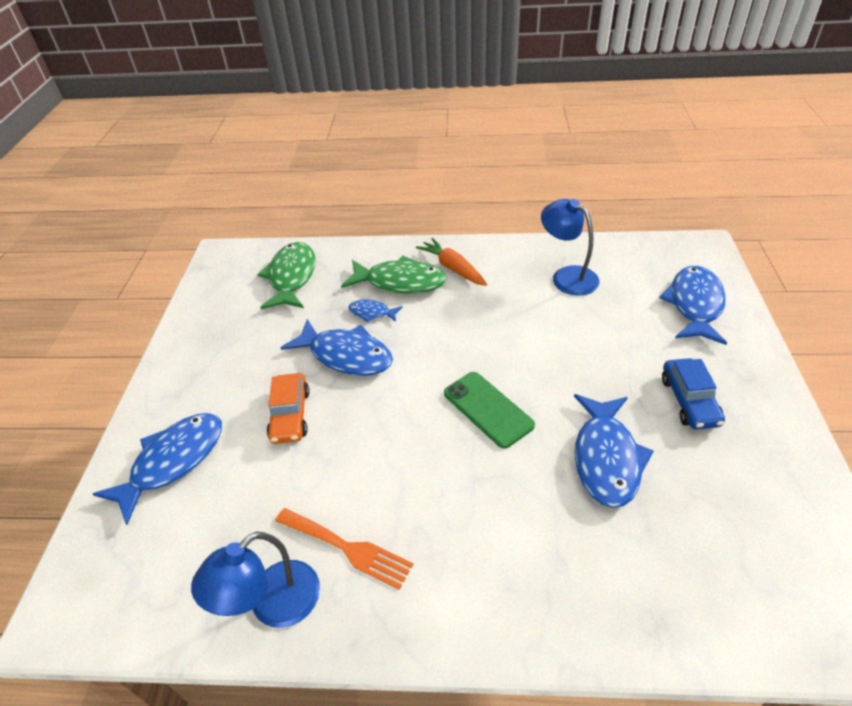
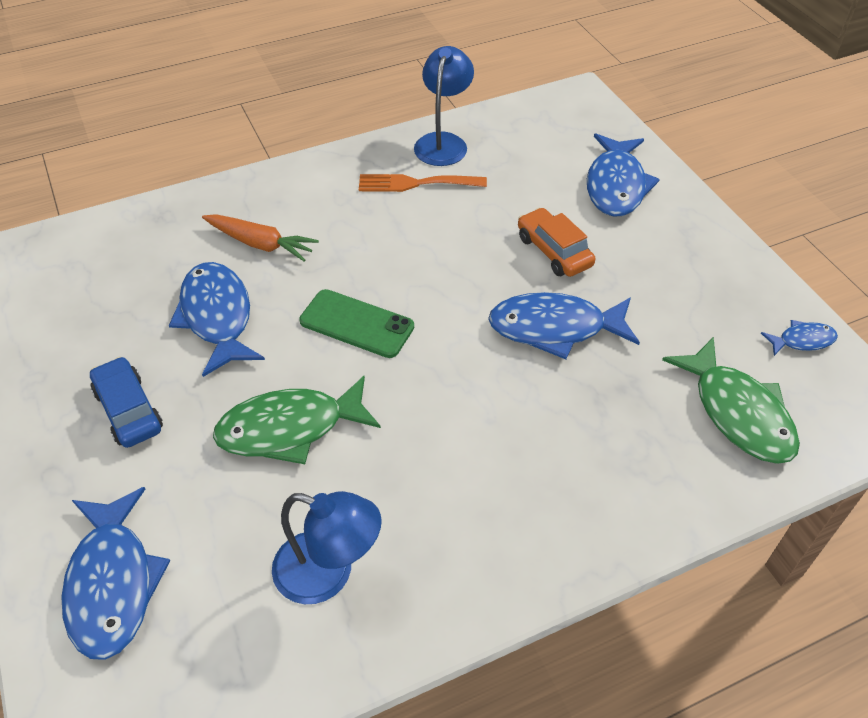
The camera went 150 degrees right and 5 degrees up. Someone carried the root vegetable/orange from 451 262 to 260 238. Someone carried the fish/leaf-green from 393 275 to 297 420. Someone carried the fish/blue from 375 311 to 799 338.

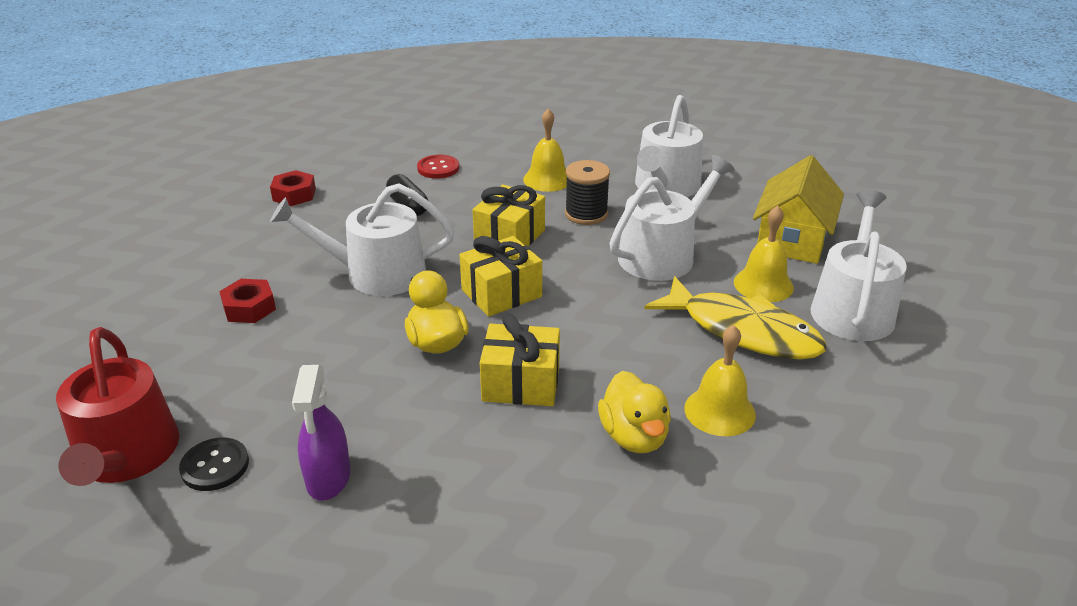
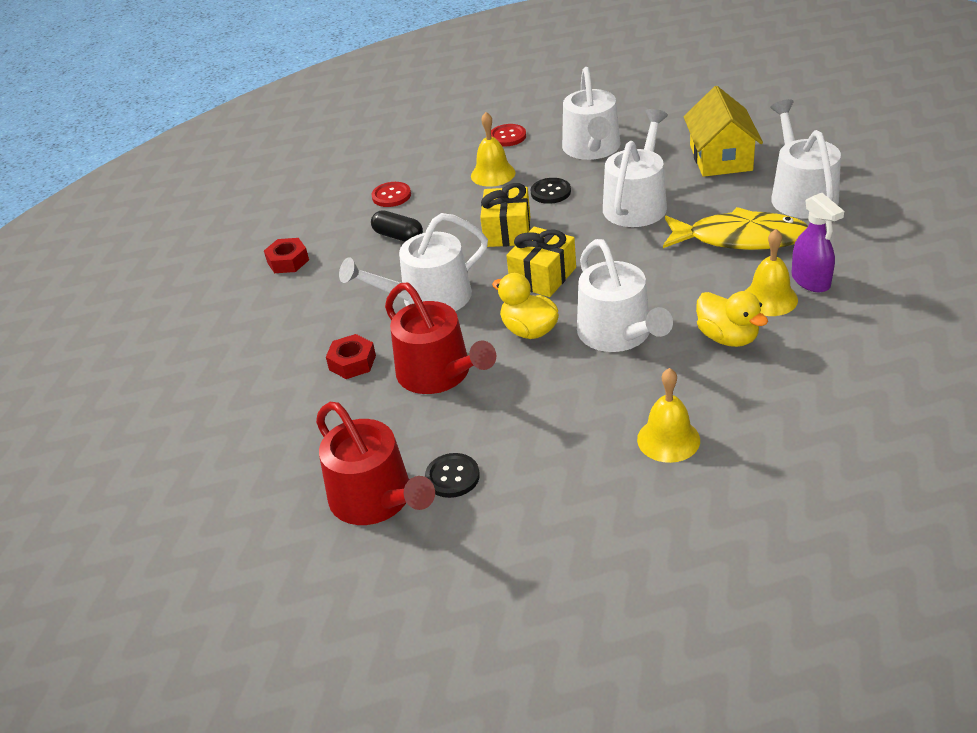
The camera went 20 degrees left and 5 degrees up. Someone put down the watering can/crimson at 440 338. Someone put down the shirt button/crimson at 508 135. Someone swapped the spool/black at 587 192 for the shirt button/black at 551 191. Someone swapped the gift/bright yellow at 520 360 for the watering can/pure white at 625 295. Someone carried the hand bell/bright yellow from 764 254 to 668 415. Someone carried the spray cleaner/violet from 321 433 to 817 243.

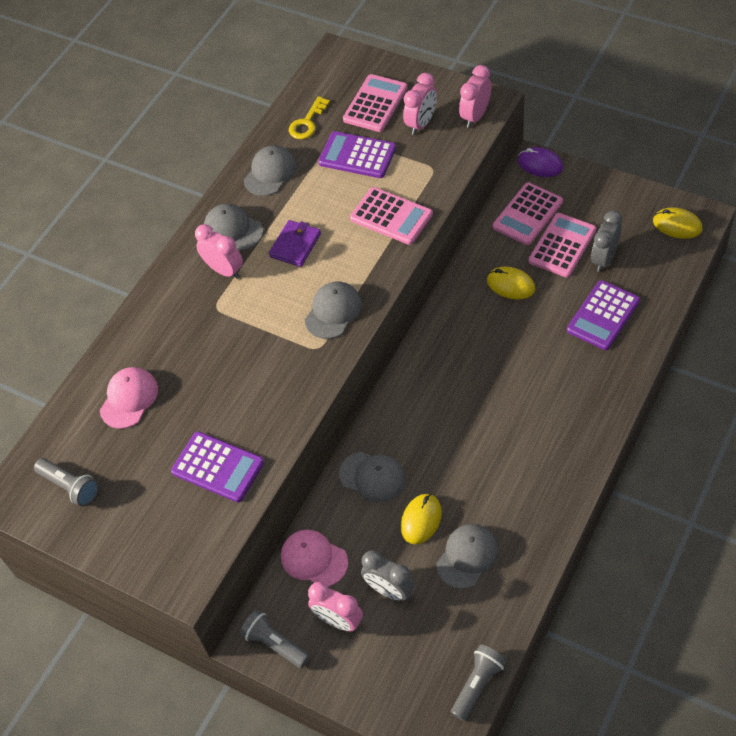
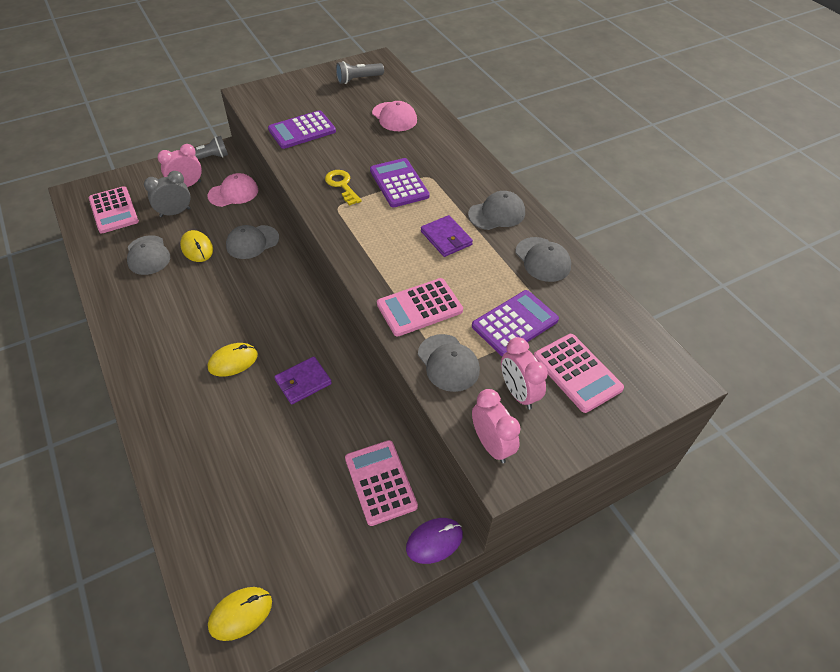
The camera went 115 degrees right and 5 degrees down. Someone carried the adding machine/pink from 562 245 to 114 209. Someone carried the PC mouse/bright yellow from 511 283 to 233 360. Someone put down the billfold/violet at 303 381. Someone carried the door key/bright yellow from 309 117 to 343 188. Someone carried the adding machine/violet from 603 315 to 400 183. Someone carried the cap/grey from 333 310 to 449 363. Someone took away the alarm clock/pink at 219 251. Someone took away the pocket torch/grey at 479 682. Someone took away the alarm clock/grey at 606 241.

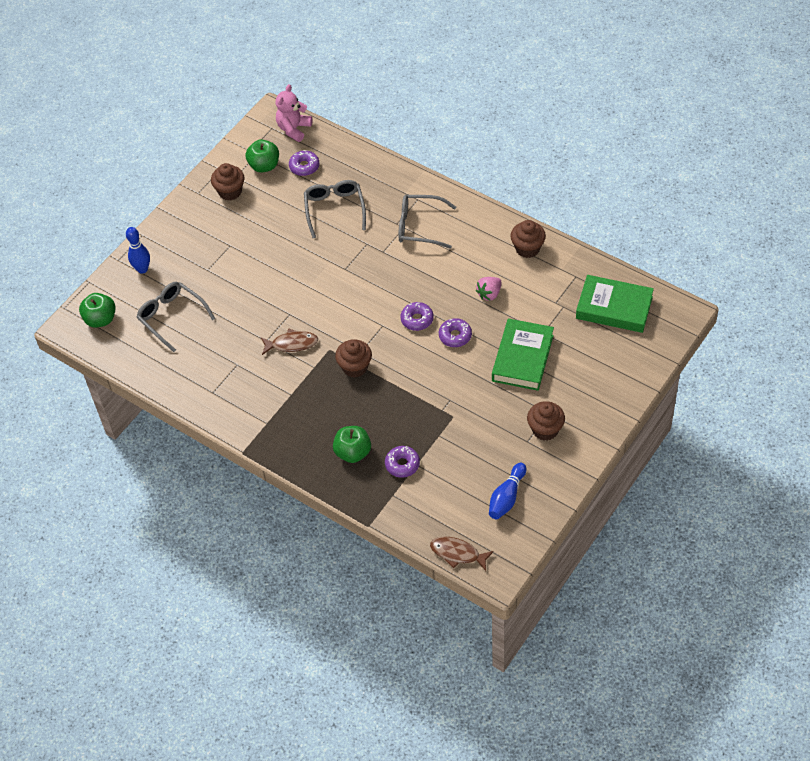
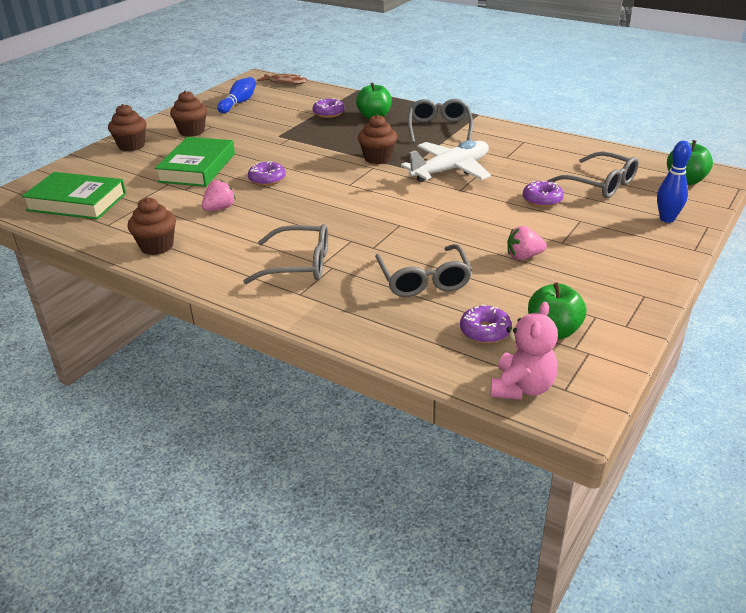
The camera went 175 degrees right and 20 degrees down. Someone carried the muffin/dark brown from 227 182 to 127 127. Someone swapped the fish/dark brown at 289 342 for the aeroplane/pure white at 446 161. Someone put down the spectacles/grey at 440 121. Someone put down the toy strawberry/pink at 527 243. Someone carried the glazed donut/violet from 417 316 to 543 194.

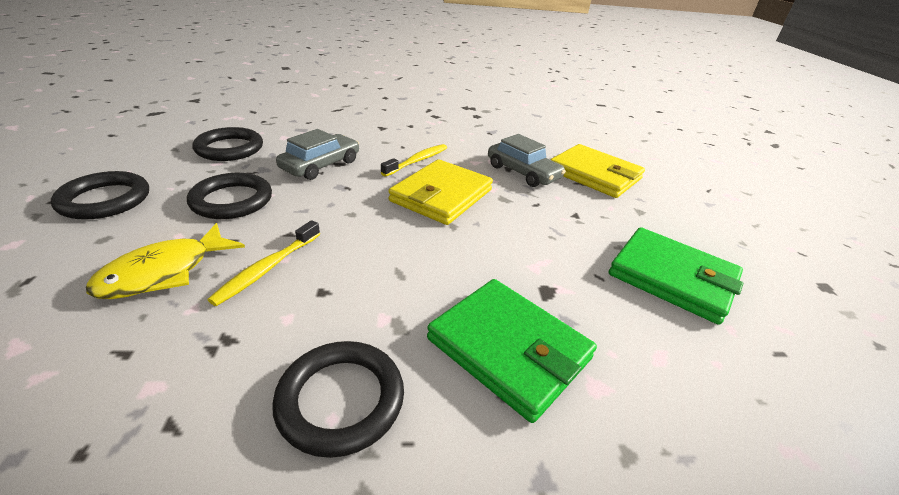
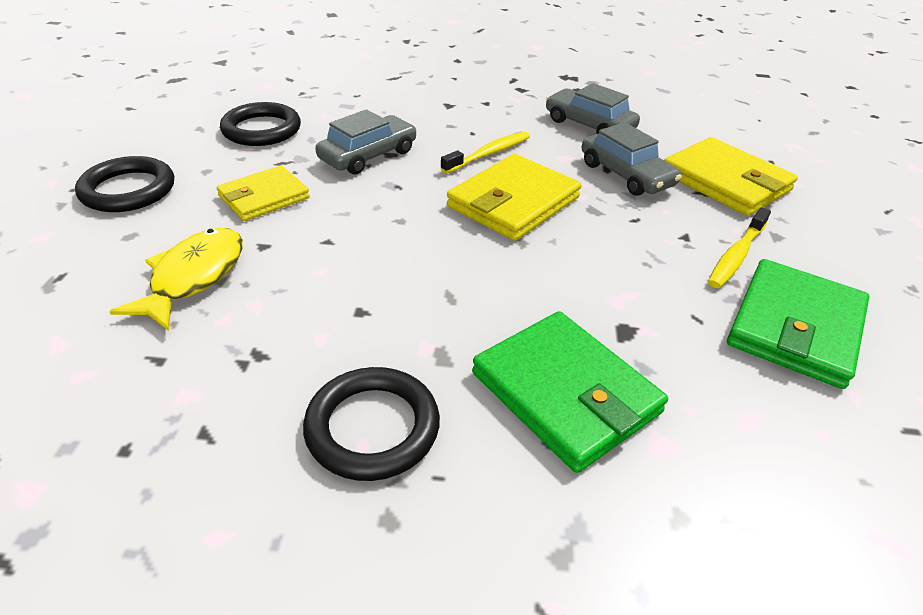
The camera went 10 degrees right and 5 degrees up. Someone rotated the fish/bright yellow at 165 261 by 150 degrees clockwise. Someone swapped the hoop/black at 229 196 for the billfold/bright yellow at 263 193. Someone put down the automobile/grey at 593 108. Someone carried the dental brush/bright yellow from 264 263 to 739 247. Someone rotated the billfold/leaf-green at 676 276 by 75 degrees clockwise.

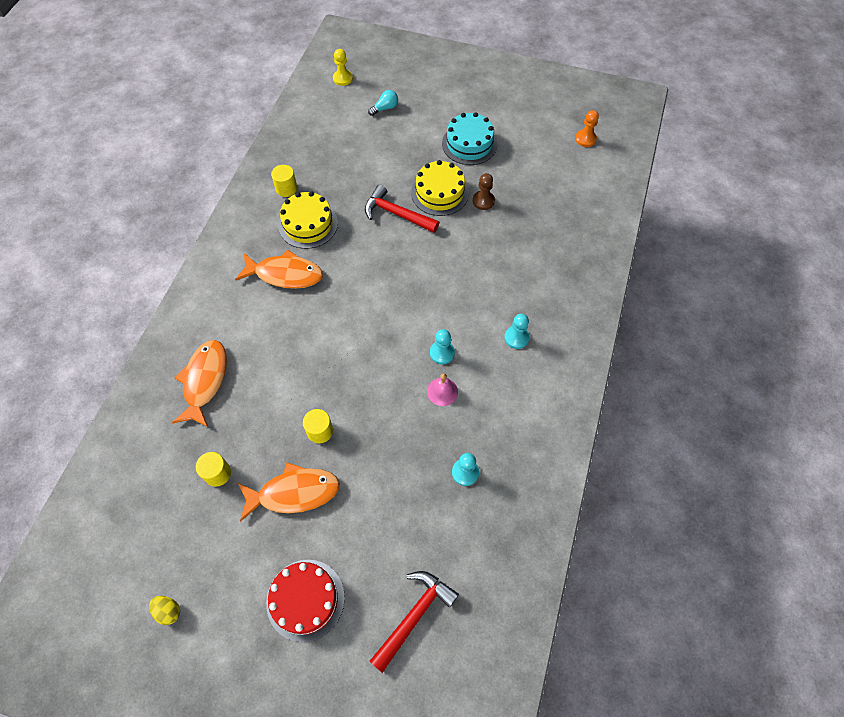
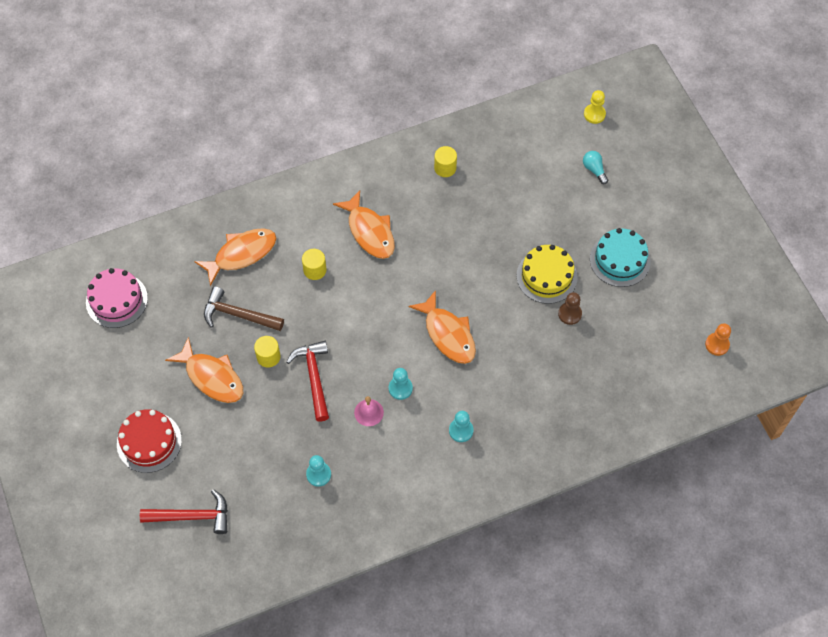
The camera went 50 degrees right and 0 degrees up. Someone put down the cake/pink at 117 298. Someone put down the hammer/dark brown at 244 308. Someone carried the hammer/crimson from 402 208 to 307 381. Someone carried the cylinder shape/bright yellow from 213 469 to 314 264. Someone put down the fish/orange at 442 327. Someone rotated the lightbulb/aqua at 383 103 by 135 degrees counterclockwise. Someone took away the egg/bright yellow at 164 610. Someone took away the cake/bright yellow at 308 220.

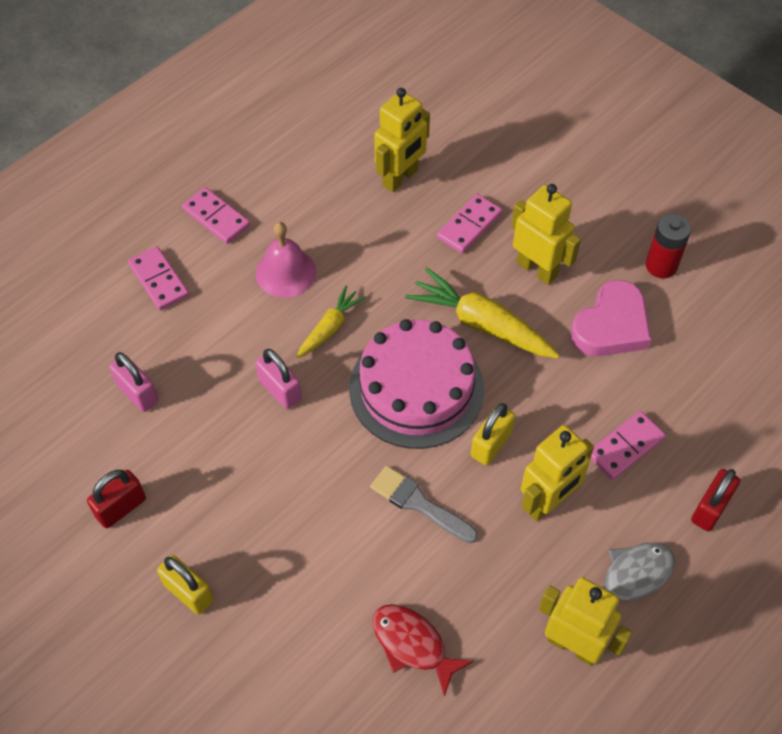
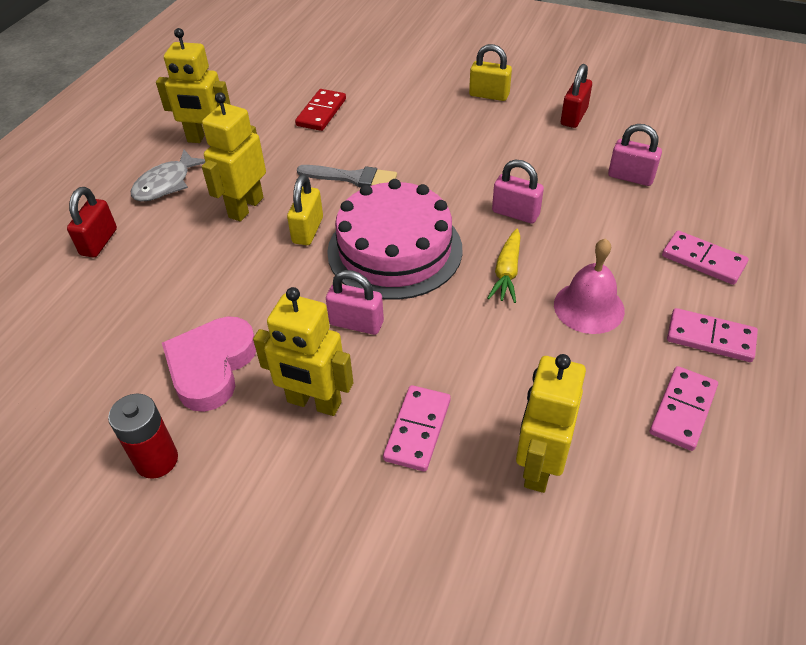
The camera went 160 degrees right and 10 degrees down. Someone swapped the fish/crimson at 423 650 for the domino tile/crimson at 320 110. Someone swapped the root vegetable/bright yellow at 482 312 for the small lock/pink at 355 302. Someone carried the domino tile/pink from 628 445 to 684 408.

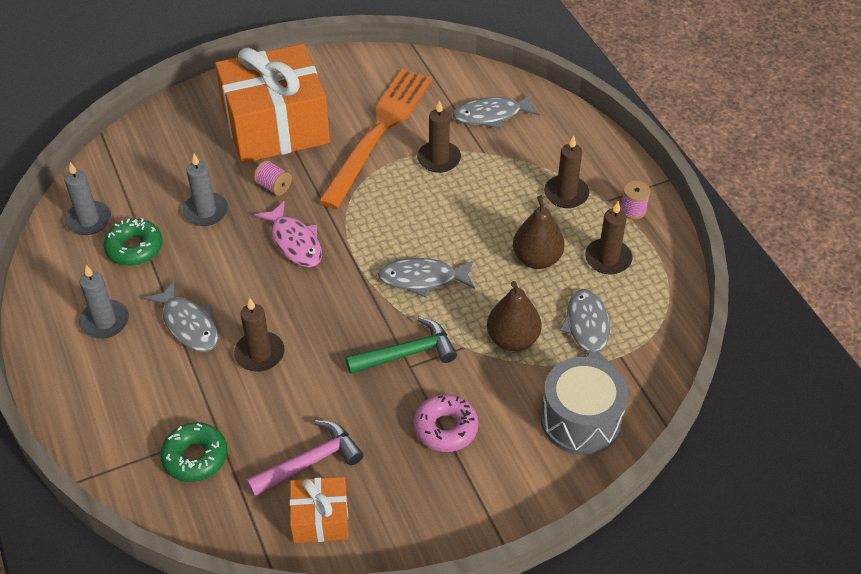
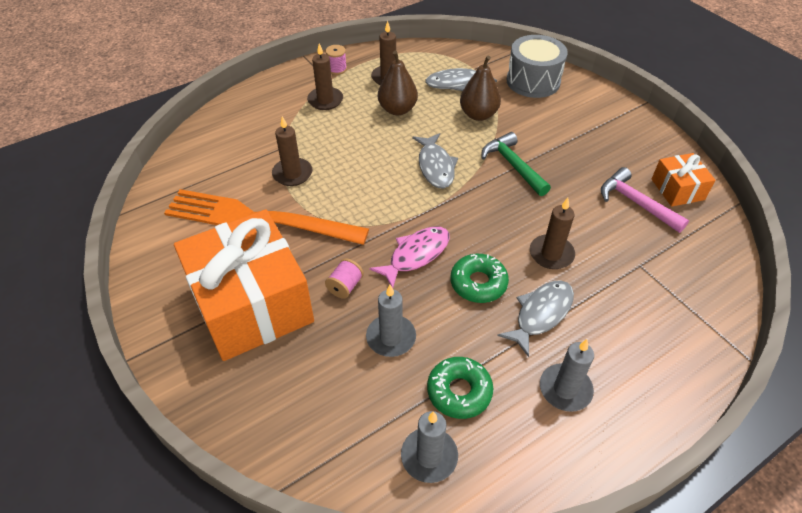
The camera went 100 degrees left and 0 degrees up. Someone carried the glazed donut/leaf-green from 193 452 to 479 278. Someone took away the glazed donut/pink at 446 423. Someone took away the fish/grey at 496 111.

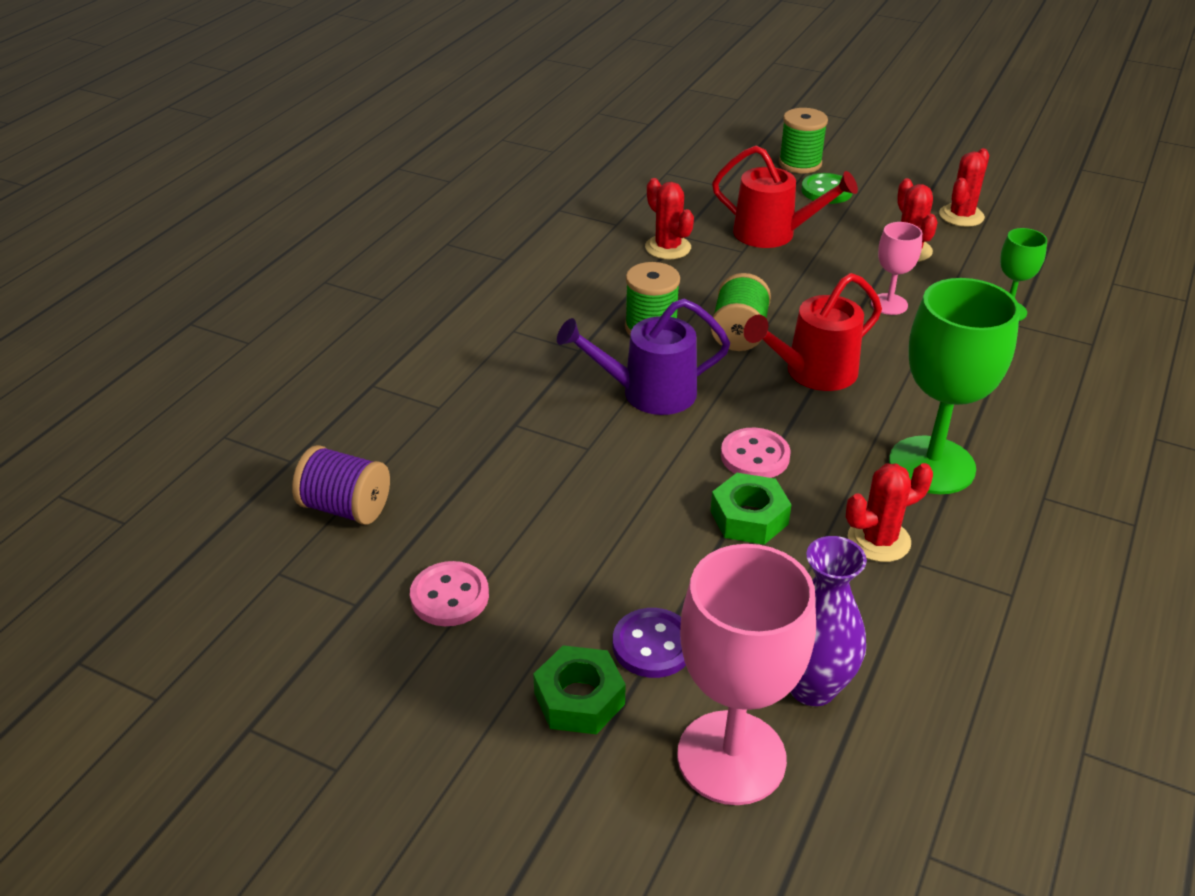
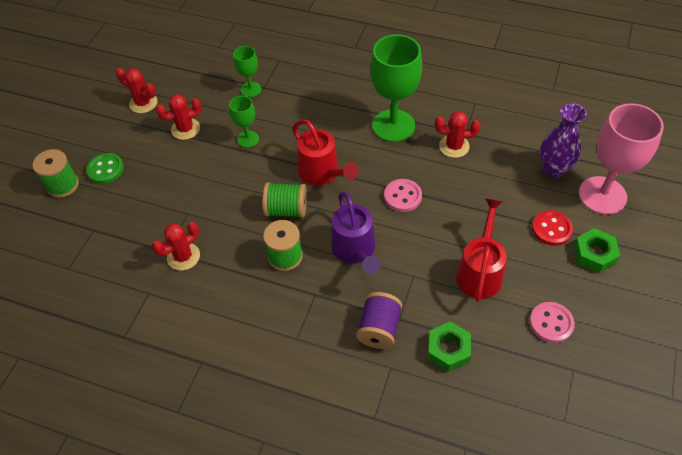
The camera went 95 degrees left and 15 degrees up. Someone repainted the chalice/pink at 896 268, which became the chalice/leaf-green at 244 122. Someone carried the spool/violet from 341 485 to 379 320. Someone carried the nut/leaf-green from 751 509 to 449 346. Someone rotated the cactus/crimson at 889 512 by 60 degrees counterclockwise. Someone carried the watering can/crimson from 785 197 to 481 250. Someone repainted the shirt button/violet at 649 643, which became the shirt button/crimson at 552 228.

